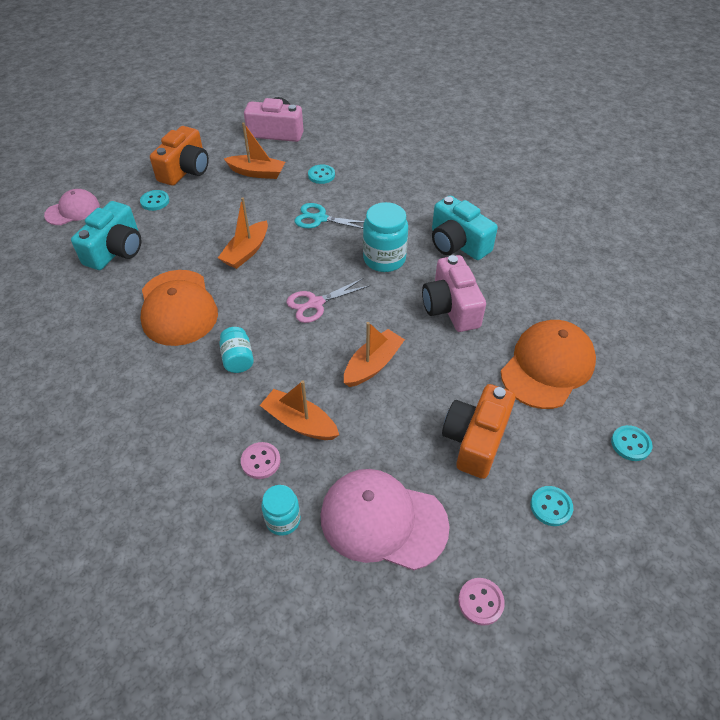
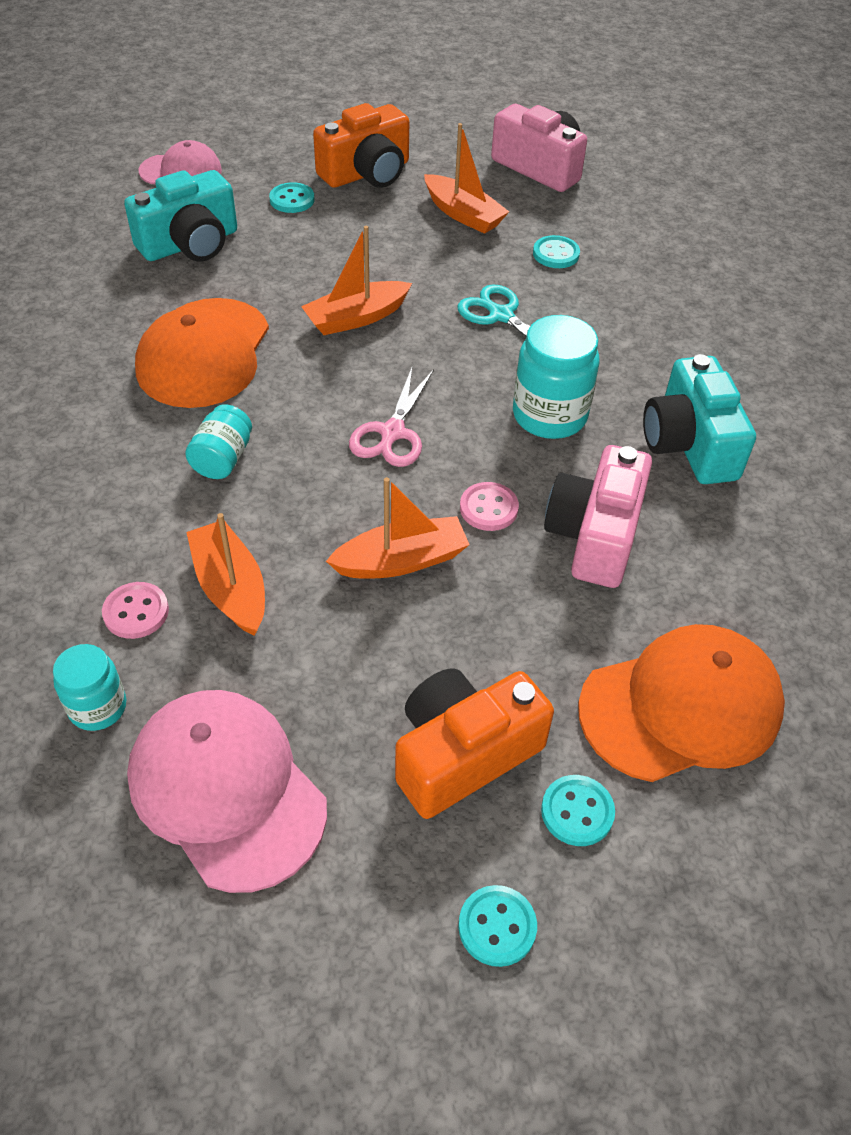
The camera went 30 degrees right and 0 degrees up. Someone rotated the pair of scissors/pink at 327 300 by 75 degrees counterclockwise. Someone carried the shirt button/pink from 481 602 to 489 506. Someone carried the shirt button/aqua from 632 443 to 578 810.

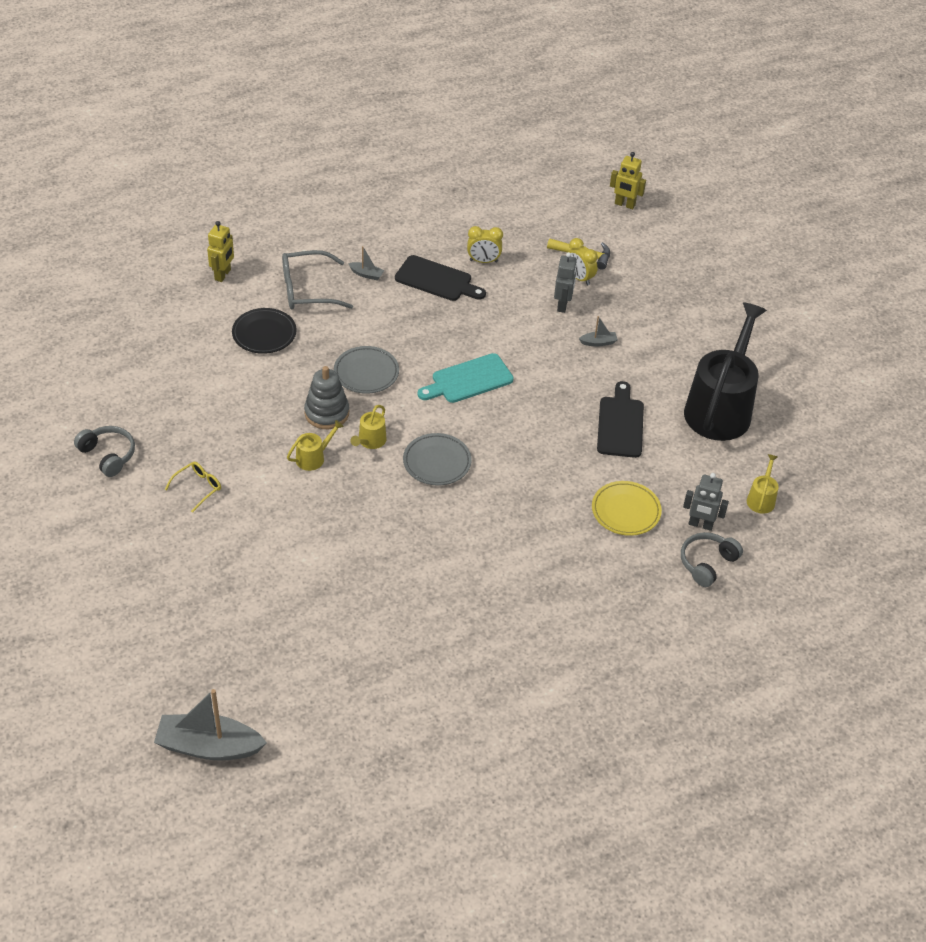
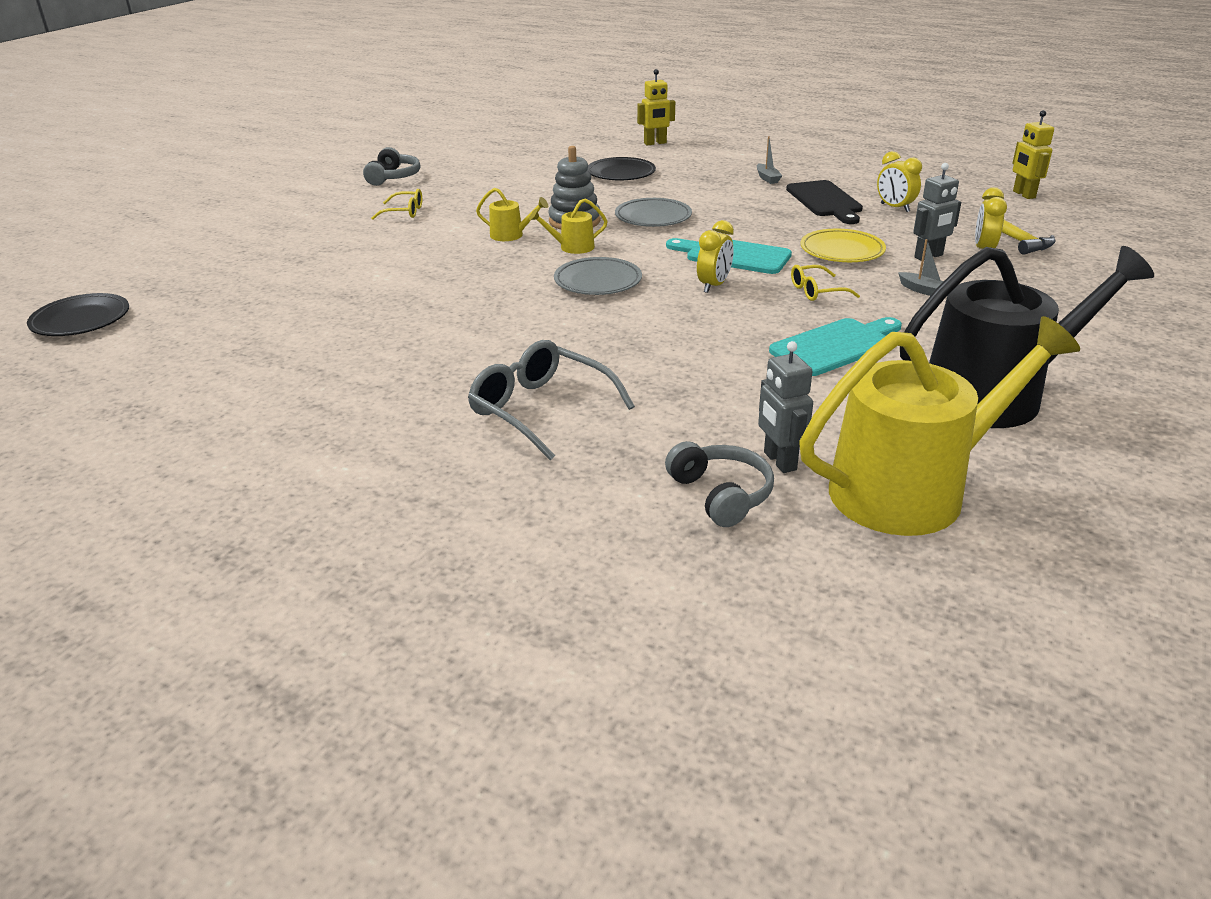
The camera went 55 degrees right and 15 degrees down. Someone swapped the boat/grey at 210 725 for the flat dish/black at 78 314. Someone carried the spectacles/grey from 317 279 to 551 400. Someone rotated the over-ear headphones/grey at 712 559 by 60 degrees clockwise. Someone put down the alarm clock/bright yellow at 715 256. Someone repainted the cutting board/black at 620 419, which became the cutting board/aqua at 835 346. Someone put down the spectacles/bright yellow at 825 283. Someone scaled the watering can/bright yellow at 763 484 by 2.47. Someone carried the flat dish/bright yellow from 627 508 to 843 245. Someone carried the robot/bright yellow from 628 180 to 1033 154.

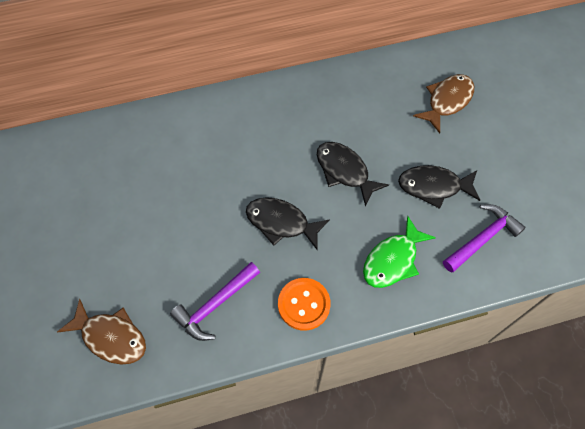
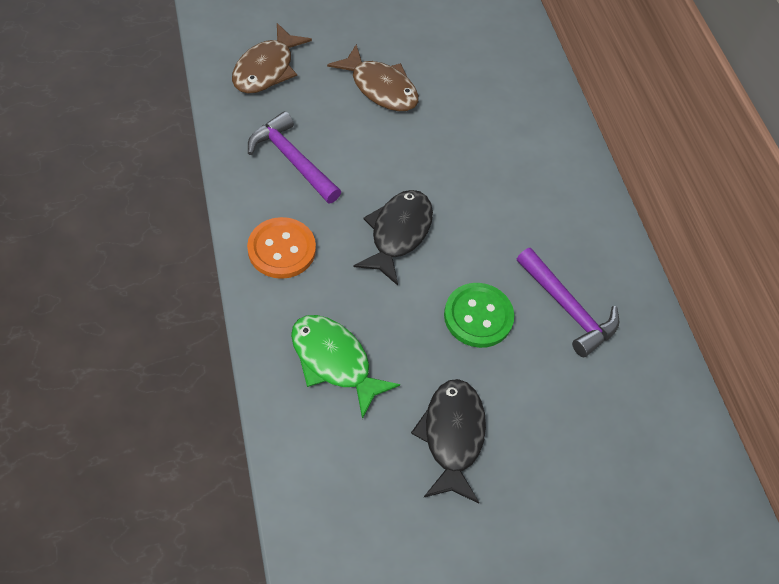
The camera went 85 degrees right and 5 degrees down. Someone carried the fish/dark brown from 443 103 to 373 77. Someone swapped the fish/black at 353 174 for the shirt button/leaf-green at 479 315. Someone carried the hammer/violet from 484 238 to 568 302.

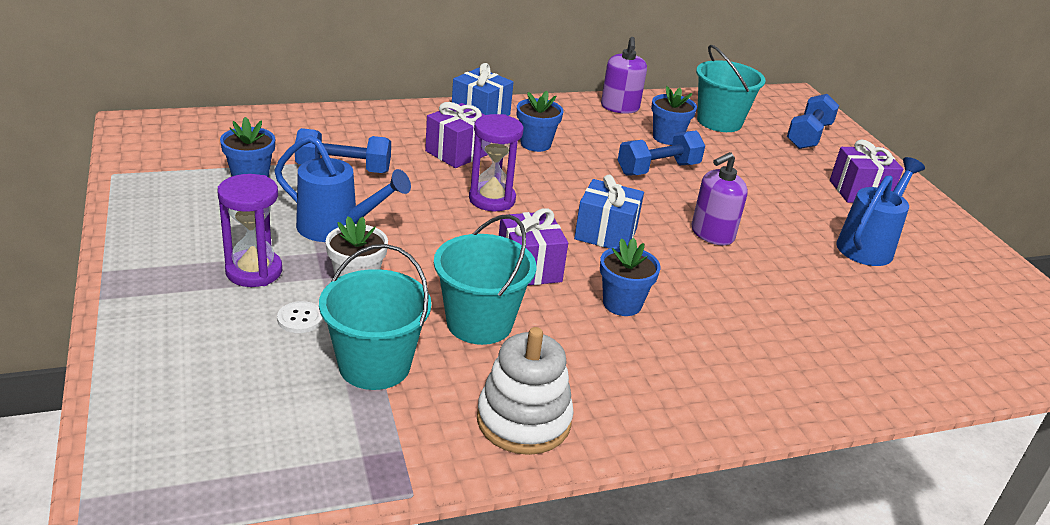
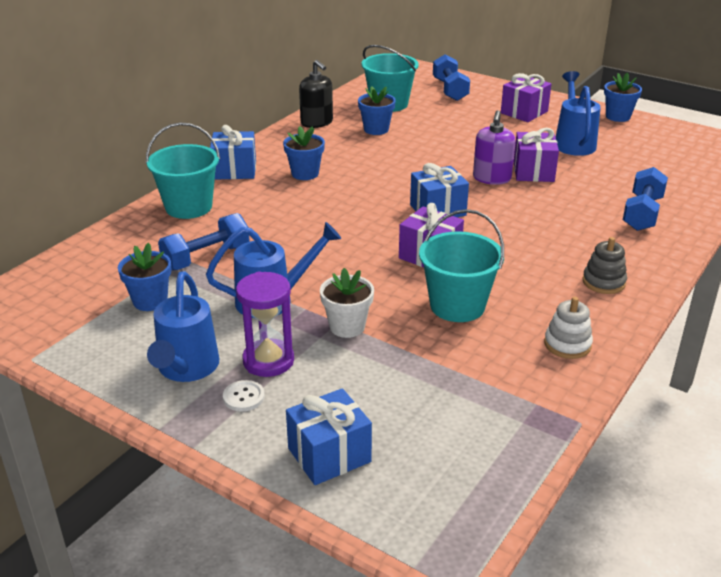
The camera went 35 degrees left and 0 degrees up. Someone carried the bucket/aqua from 375 317 to 183 170. Someone put down the watering can/blue at 183 326. Someone carried the shirt button/pure white from 300 317 to 244 395. Someone put down the gift/blue at 329 436. Someone repainted the soap pump/violet at 624 75, which became the soap pump/black at 316 94. Someone carried the gift/violet from 456 135 to 536 155. Someone scaled the ring stacker/pure white at 525 391 by 0.63. Someone put down the ring stacker/grey at 605 265. Someone carried the flower pot/blue from 630 277 to 623 97. Someone carried the free weight/blue from 661 153 to 645 199. Someone took away the sand timer/violet at 496 162.

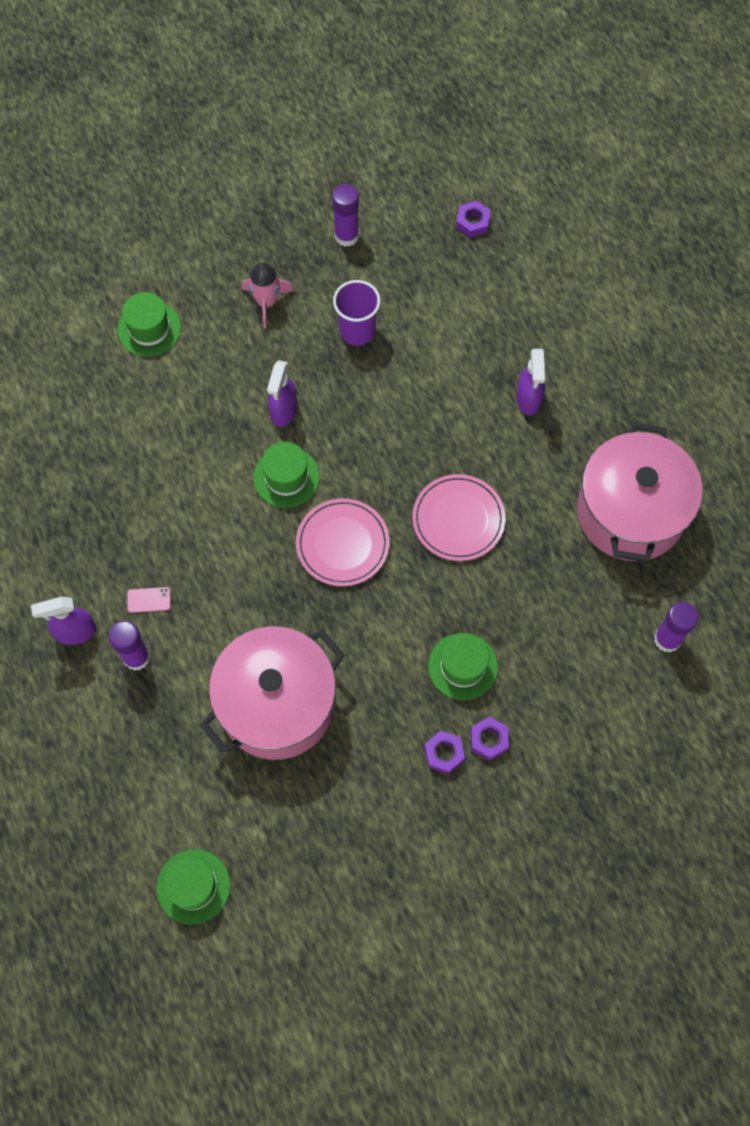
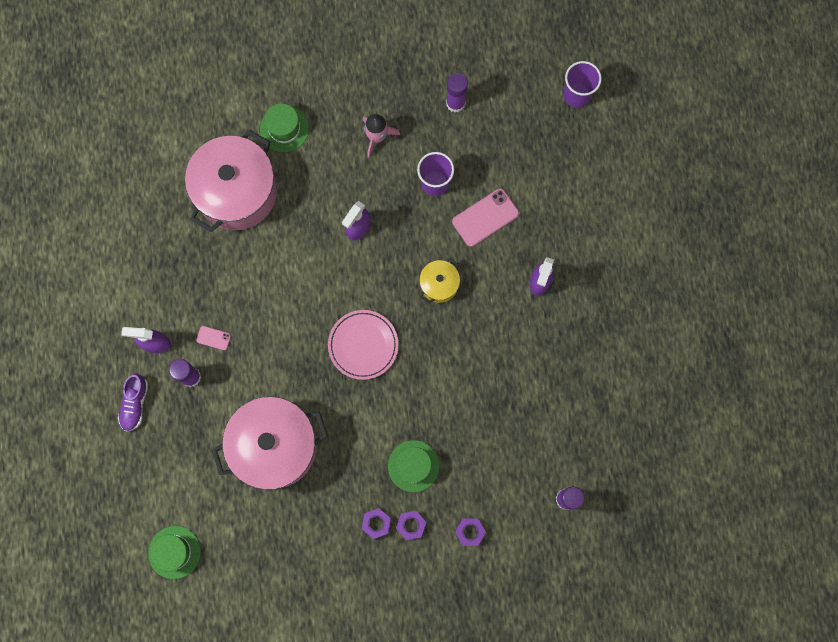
The camera went 20 degrees right and 10 degrees up. Someone put down the lace-up shoe/violet at 133 402. Someone carried the pot/pink from 640 492 to 231 181. Someone put down the pot/bright yellow at 439 281. Someone put down the mobile phone/pink at 485 217. Someone carried the nut/violet from 473 219 to 470 532. Someone put down the beaker/violet at 583 84. Someone took away the tall hat/leaf-green at 286 475. Someone took away the flat dish/pink at 459 517.

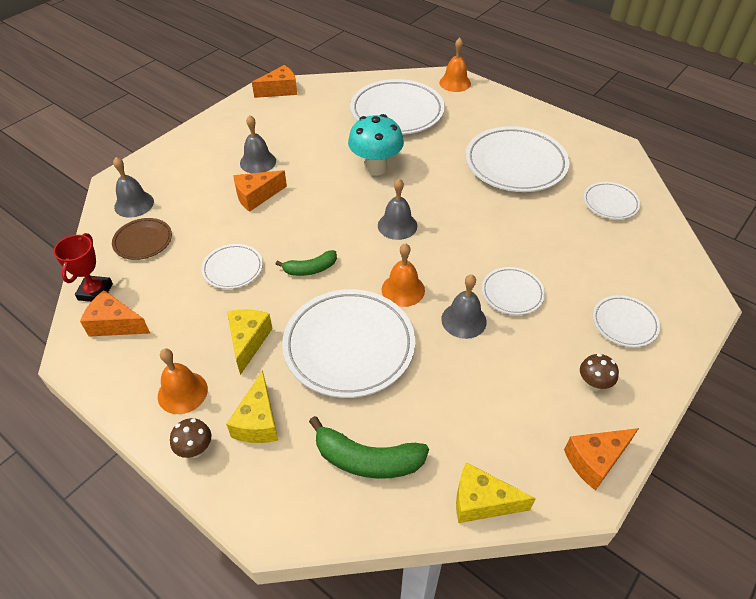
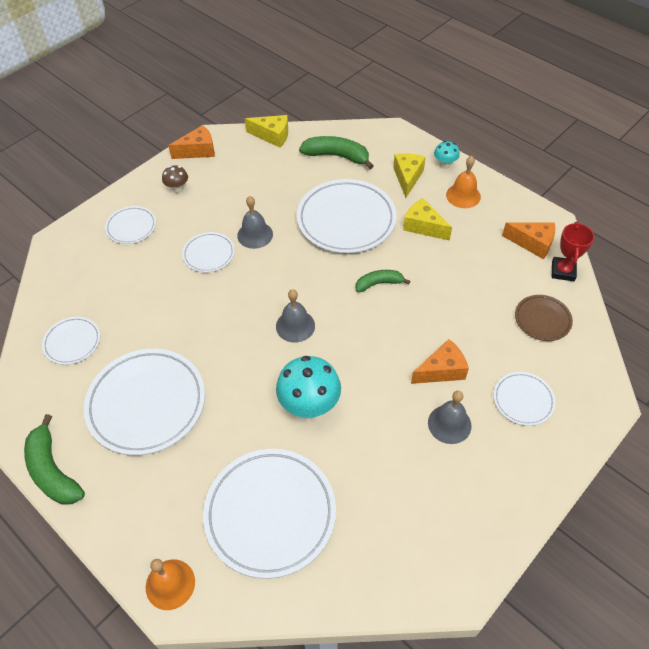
The camera went 175 degrees left and 5 degrees up. Someone put down the banana fruit/leaf-green at 54 459. Someone rotated the cheese/bright yellow at 250 342 by 120 degrees clockwise. Someone repainted the fungus/dark brown at 190 438, which became the fungus/aqua at 447 155. Someone carried the flat dish/pure white from 232 266 to 524 399. Someone took away the hand bell/grey at 133 187. Someone took away the cheese/orange at 274 81. Someone took away the hand bell/orange at 403 275.

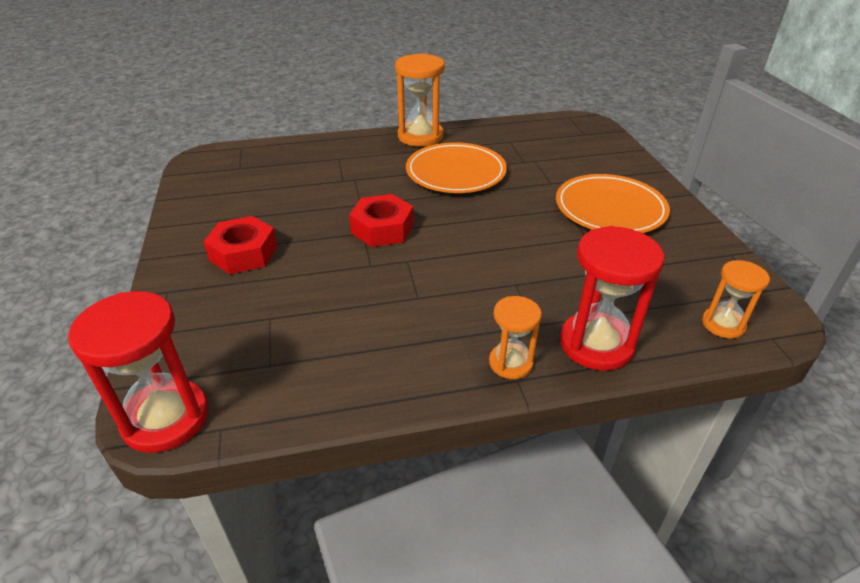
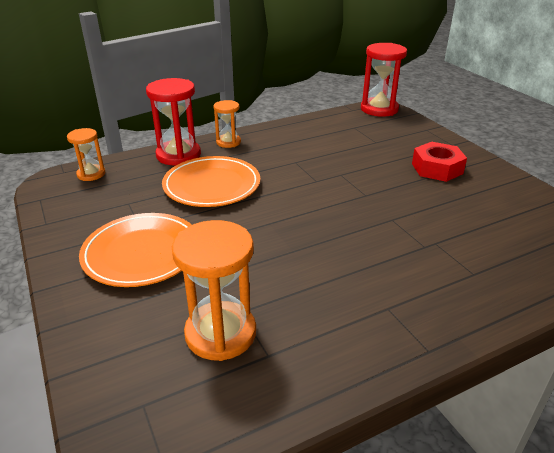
The camera went 165 degrees right and 5 degrees down. Someone carried the flat dish/orange from 456 167 to 211 181. Someone carried the sand timer/orange from 420 100 to 214 290. Someone took away the nut/crimson at 381 220.

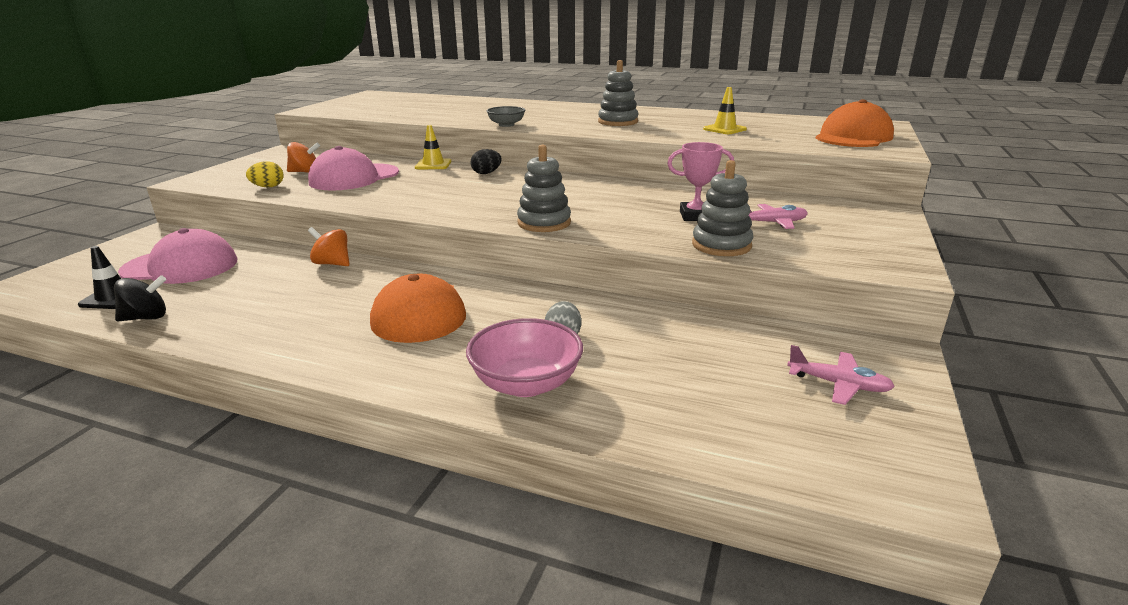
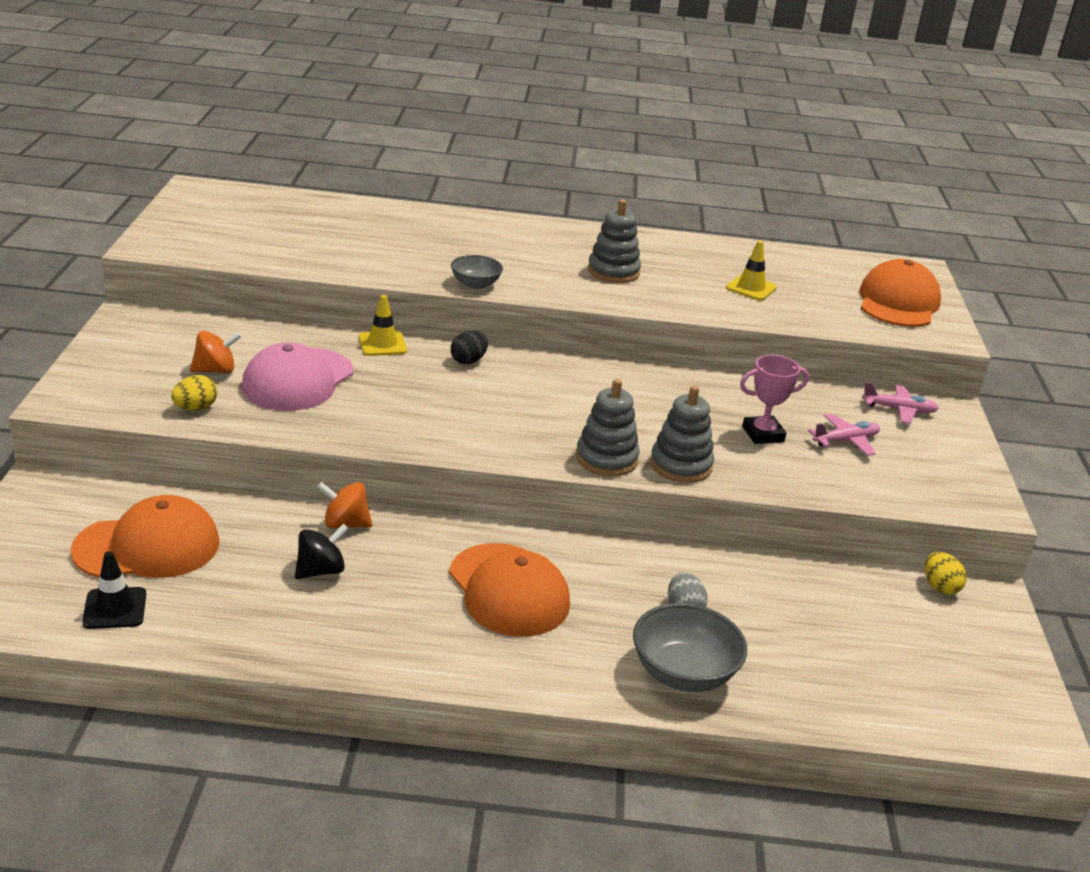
The camera went 20 degrees left and 5 degrees up. Someone repainted the cap/pink at 177 256, which became the cap/orange at 144 536. Someone carried the whirligig/black from 140 298 to 322 551. Someone repainted the bowl/pink at 524 357, which became the bowl/grey at 690 647. Someone carried the ring stacker/grey from 722 208 to 682 434. Someone carried the aeroplane/pink from 841 375 to 900 403. Someone put down the egg/bright yellow at 946 573.

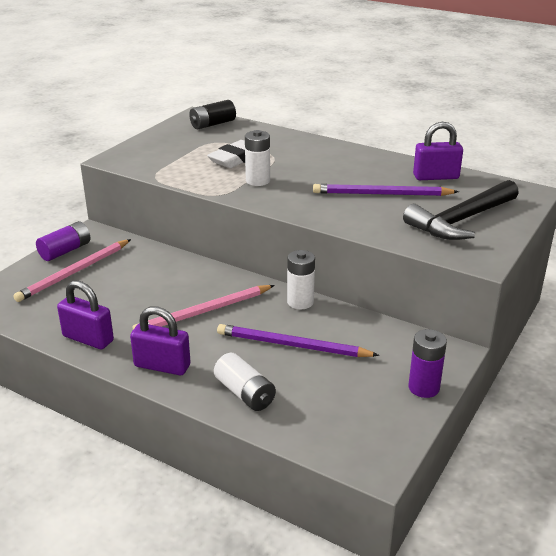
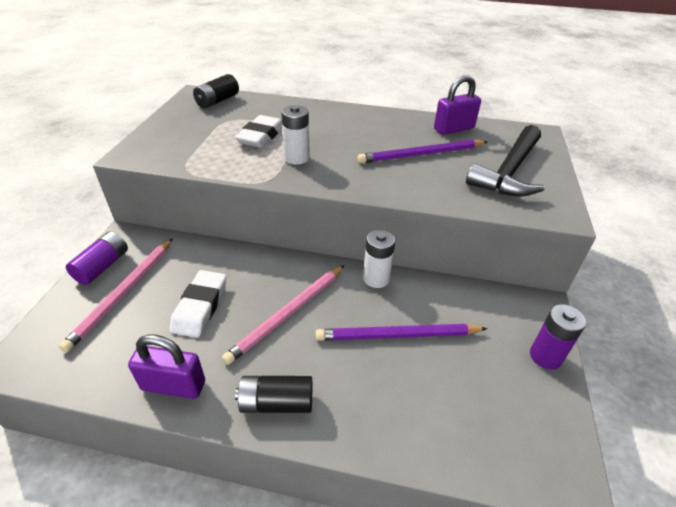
The camera went 20 degrees left and 10 degrees up. Someone put down the gum eraser/pure white at 198 304. Someone swapped the small lock/violet at 160 341 for the power cell/black at 273 394. Someone took away the power cell/pure white at 245 382.

